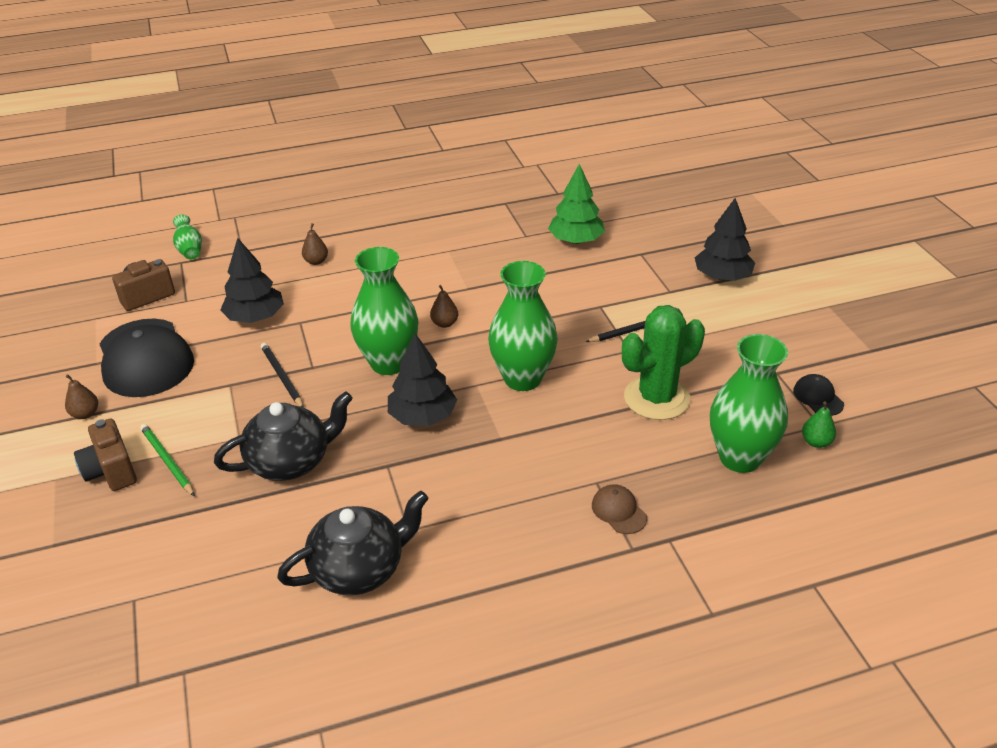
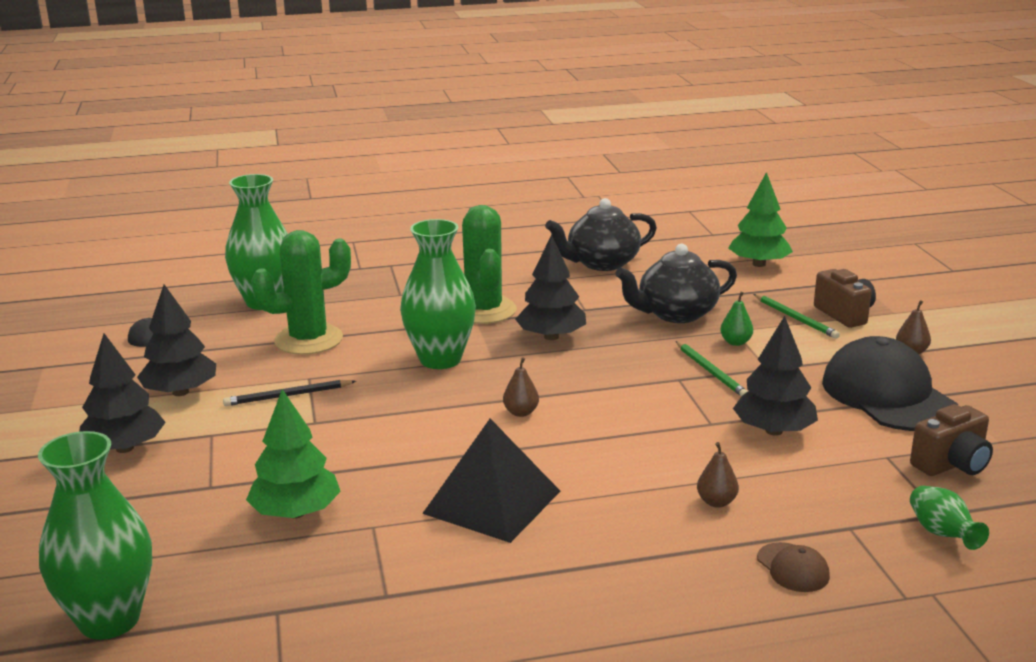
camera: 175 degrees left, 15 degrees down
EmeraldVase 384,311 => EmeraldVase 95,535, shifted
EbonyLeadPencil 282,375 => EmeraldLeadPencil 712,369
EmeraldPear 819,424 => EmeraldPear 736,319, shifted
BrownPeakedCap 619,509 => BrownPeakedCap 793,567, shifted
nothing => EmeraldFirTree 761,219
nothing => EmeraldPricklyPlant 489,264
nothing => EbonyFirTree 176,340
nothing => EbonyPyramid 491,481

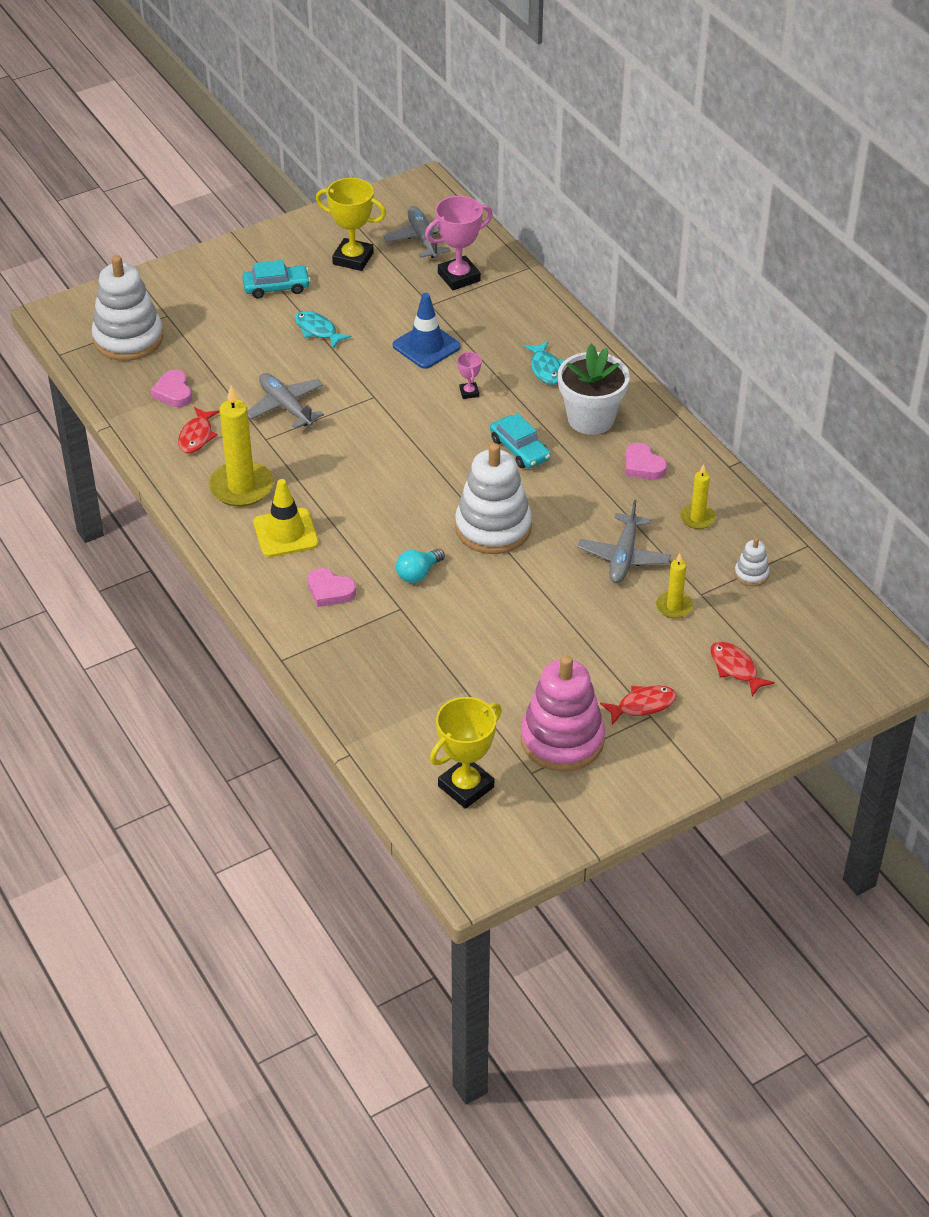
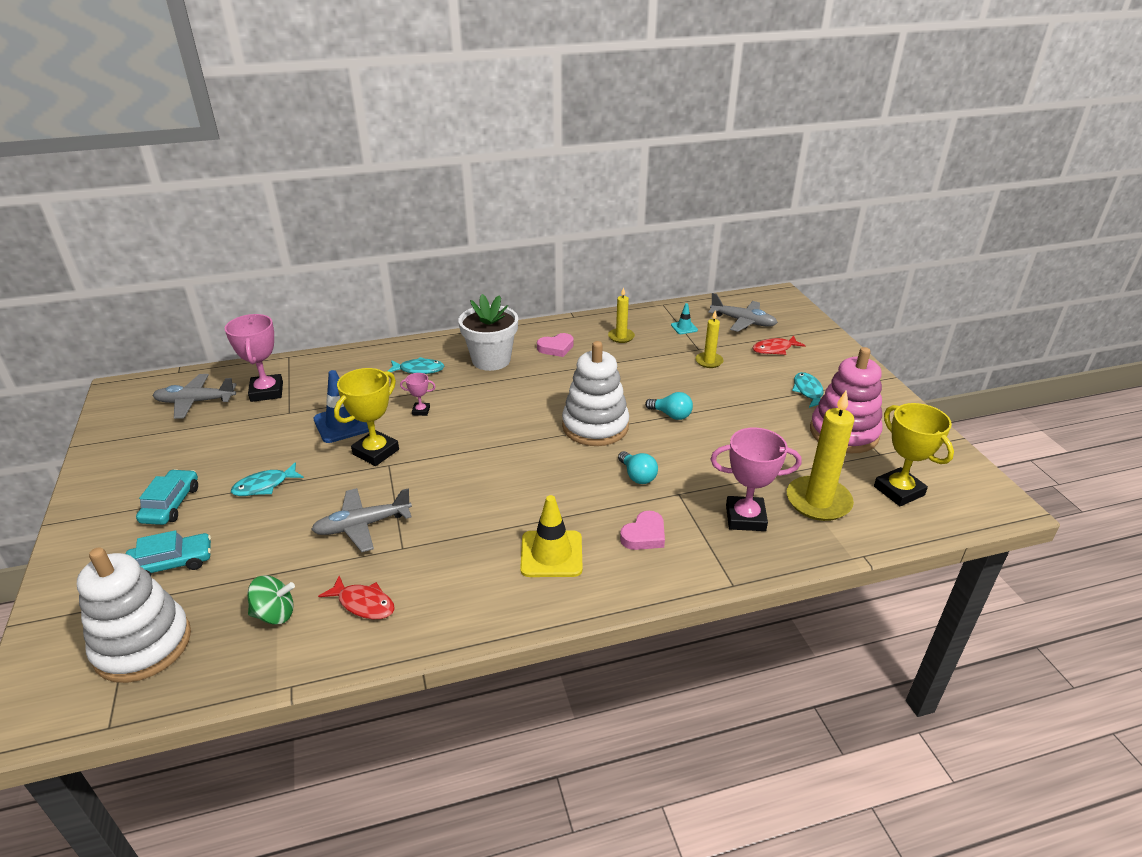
camera: 75 degrees left, 10 degrees down
YellowAwardCup 351,224 => YellowAwardCup 366,417, shifted
RosyHeart 171,388 => EmeraldWhirligig 271,600
YellowPillarCandle 241,446 => YellowPillarCandle 820,455, shifted
TealCar 520,441 => TealCar 168,553, shifted
GreyToyPlane 624,541 => GreyToyPlane 743,312, shifted
SnowWhiteRingStacker 752,562 => TealRoadCone 684,318
CrimsonFishFigure 638,705 => TealFishFigure 808,390
nothing => TealBulb 669,406
nothing => RosyAwardCup 756,479

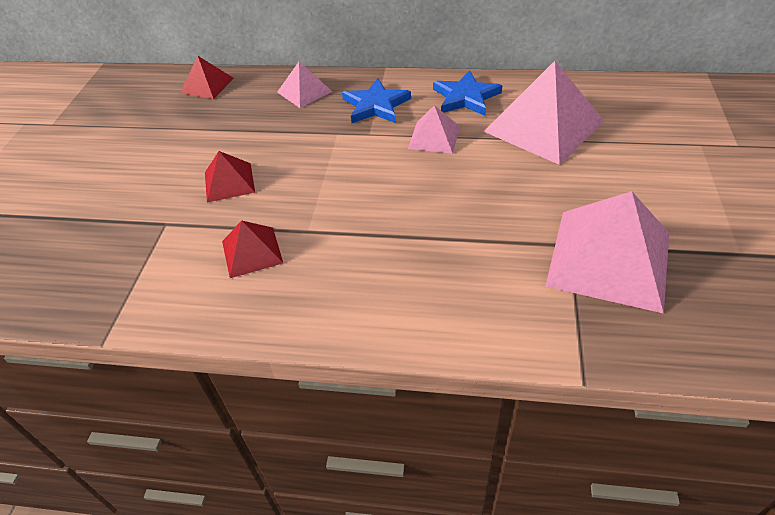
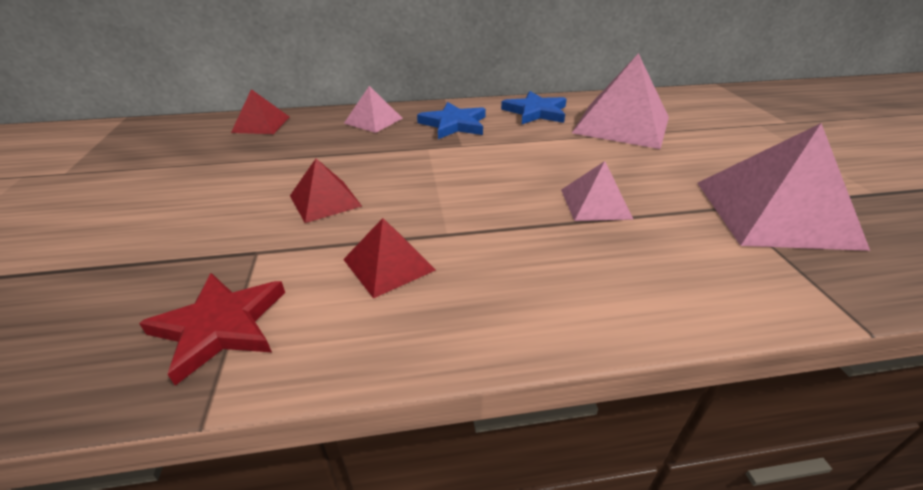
camera: 20 degrees left, 10 degrees down
RosyPyramid 434,129 => RosyPyramid 597,191, shifted
nothing => CrimsonStarShape 212,329

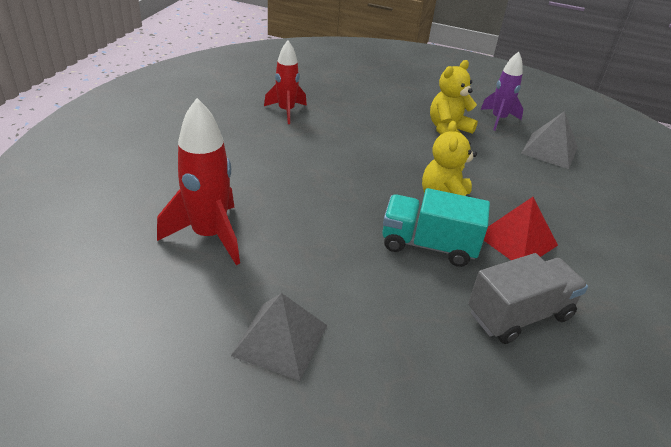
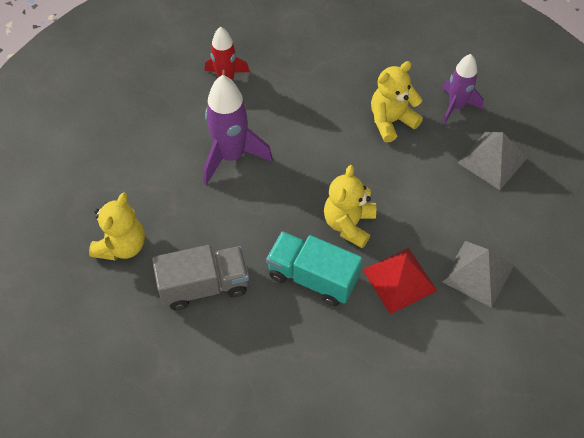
camera: 15 degrees right, 20 degrees up
CrimsonToyRocket 198,181 => YellowStuffedBear 117,227
GreyTruck 528,298 => GreyTruck 200,277, shifted
GreyPyramid 279,337 => GreyPyramid 478,274, shifted
nothing => RoyalPurpleToyRocket 238,130

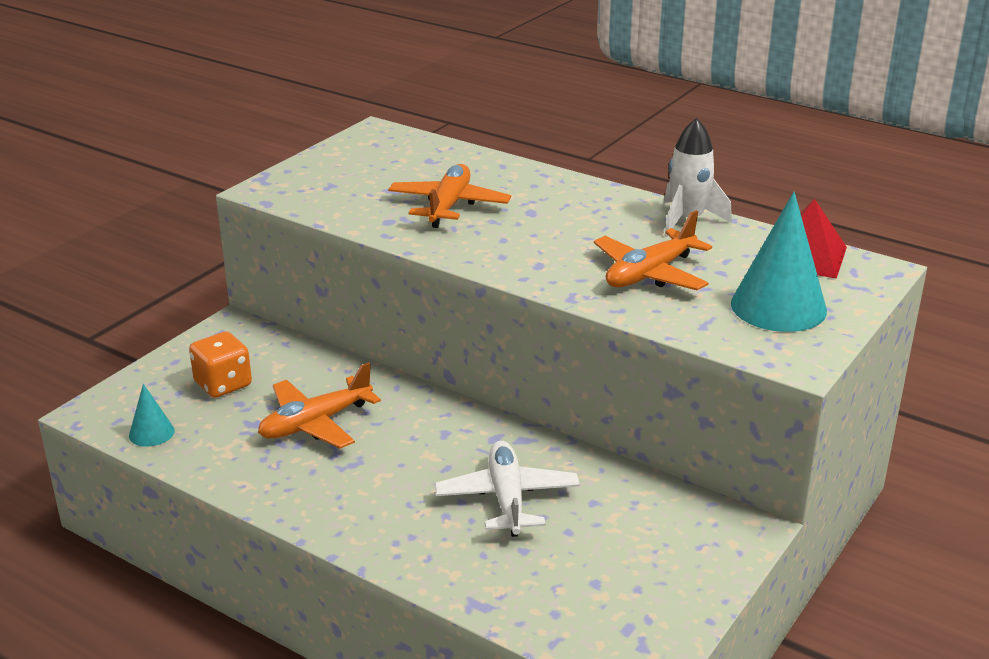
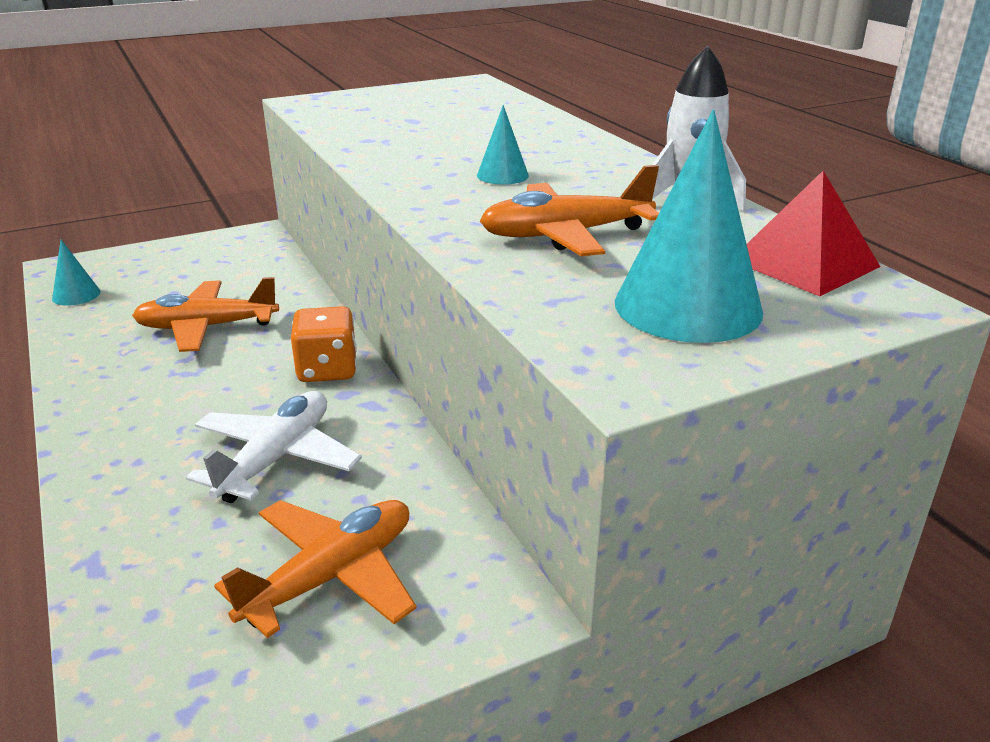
camera: 30 degrees right, 0 degrees up
OrangeToyPlane 449,196 => OrangeToyPlane 315,569, shifted
OrangeDie 220,364 => OrangeDie 324,344, shifted
nothing => TealSolidCone 503,145

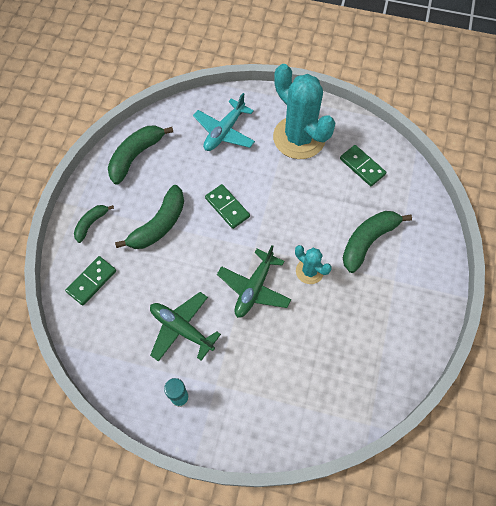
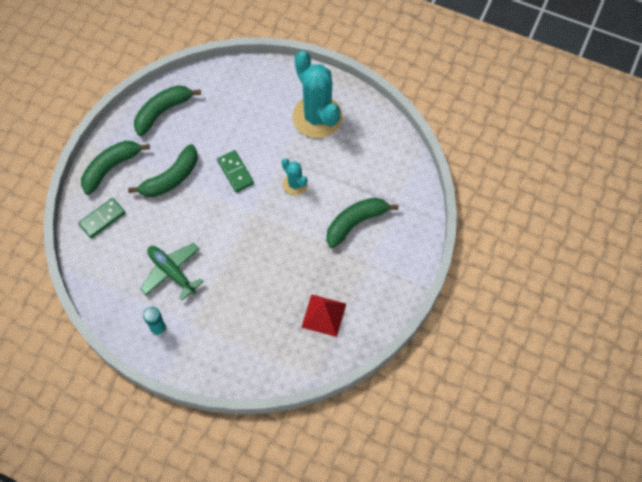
camera: 10 degrees right, 0 degrees up
TealToyPlane 224,122 => nothing
EmeraldDominoTile 363,165 => nothing
EmeraldBananaFruit 94,224 => EmeraldBananaFruit 115,168, x1.73
EmeraldToyPlane 254,281 => nothing
TealPricklyPlant 313,264 => TealPricklyPlant 295,176, shifted
nothing => CrimsonPyramid 323,315

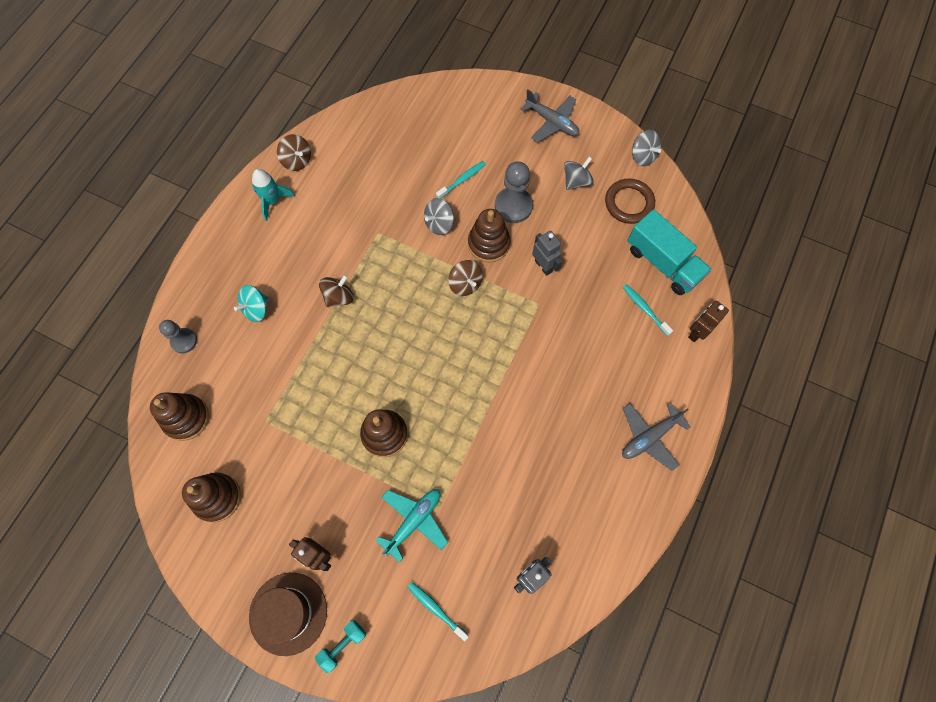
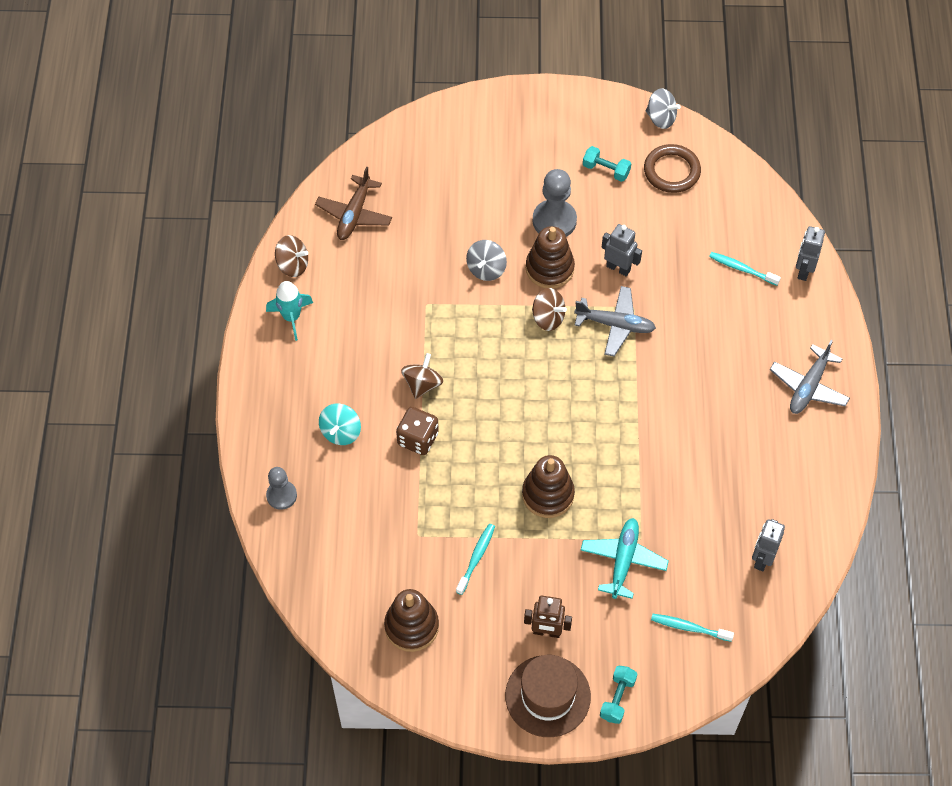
camera: 25 degrees left, 10 degrees down
GreyToyPlane 550,115 => GreyToyPlane 615,321, shifted
GreyWhirligig 579,173 => TealDumbbell 607,164
TealDentalBrush 461,180 => TealDentalBrush 475,559, shifted
TealTruck 669,252 => nothing
BrownRobot 708,321 => GreyRobot 810,253
BrownRingStacker 179,416 => nothing
nothing => BrownToyPlane 353,203
nothing => BrownDie 417,431

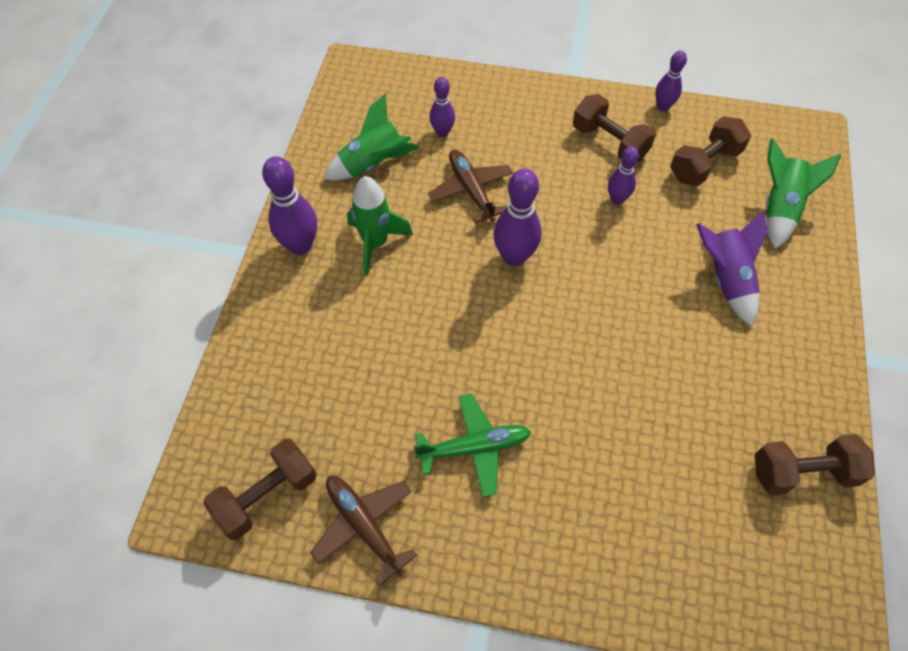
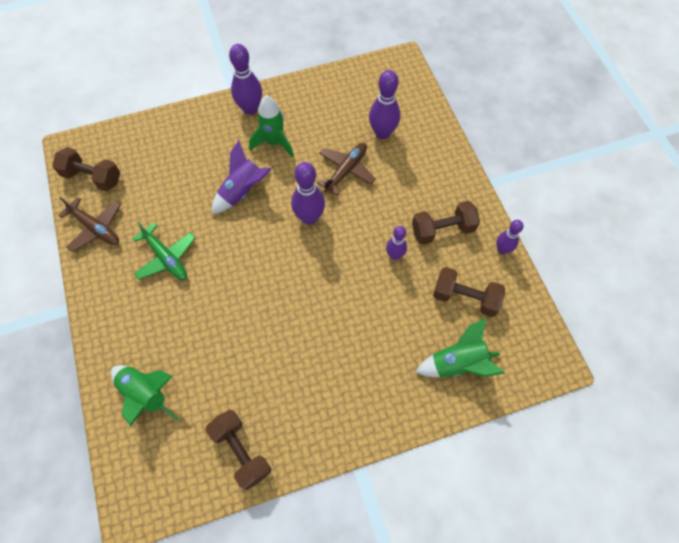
camera: 60 degrees right, 5 degrees up
RoyalPurpleSkittle 442,107 => RoyalPurpleSkittle 384,104, x1.64
EmeraldToyRocket 371,137 => EmeraldToyRocket 145,395, shifted
BrownDumbbell 614,128 => BrownDumbbell 446,223, 60 degrees clockwise
RoyalPurpleToyRocket 731,268 => RoyalPurpleToyRocket 241,177, shifted
BrownToyPlane 363,531 => BrownToyPlane 89,224, 105 degrees clockwise

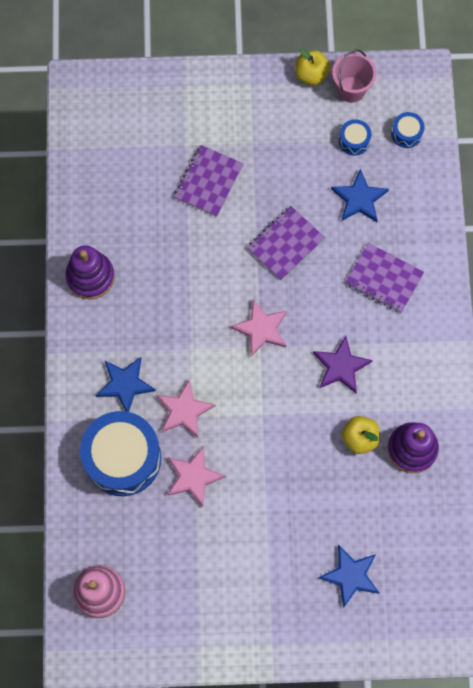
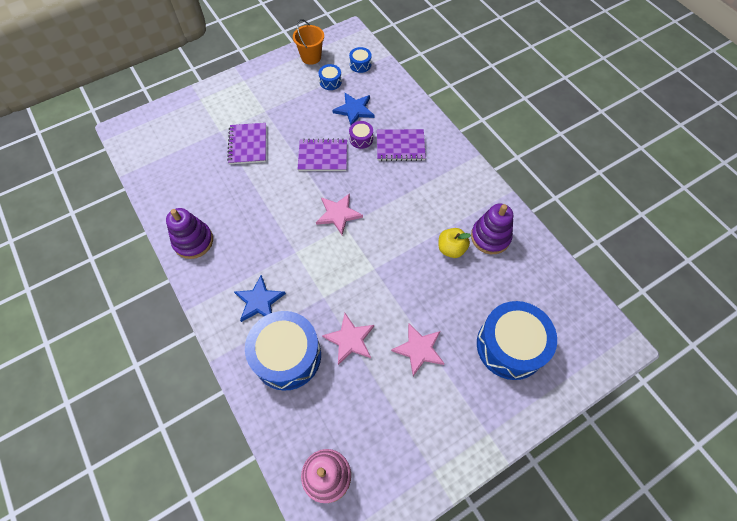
camera: 30 degrees left, 10 degrees down
YellowApple 313,67 => nothing
RosyBucket 354,76 => OrangeBucket 308,42
RoyalPurpleExerciseBook 286,243 => RoyalPurpleExerciseBook 322,154, 75 degrees clockwise
RoyalPurpleStarShape 343,364 => nothing
RosyStarShape 186,408 => RosyStarShape 418,349, shifted
CobaltStarShape 349,576 => CobaltDrum 517,340
nothing => RoyalPurpleDrum 361,135

